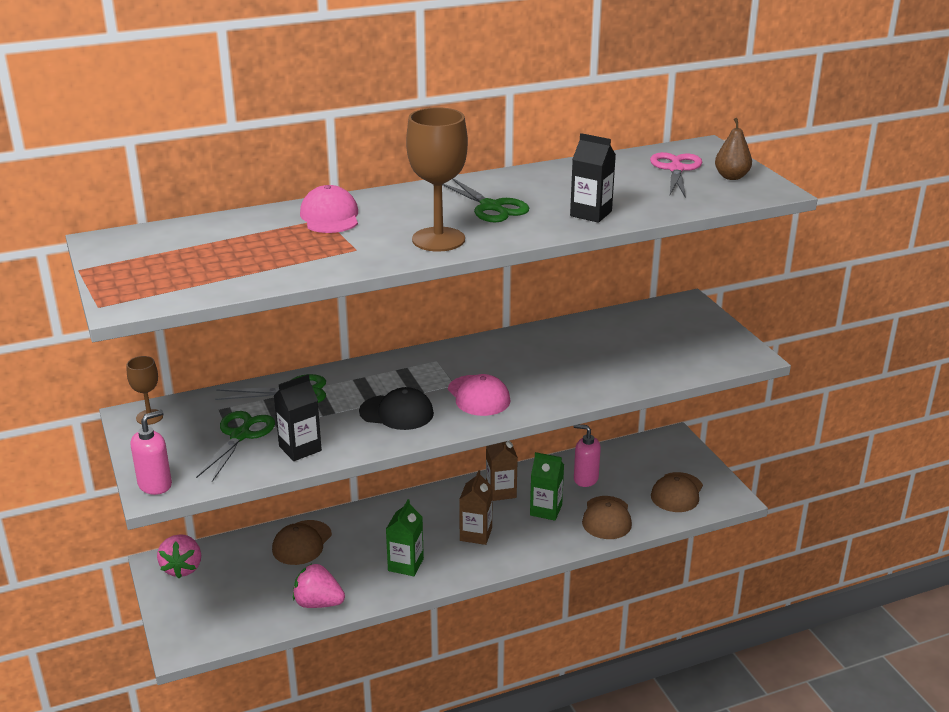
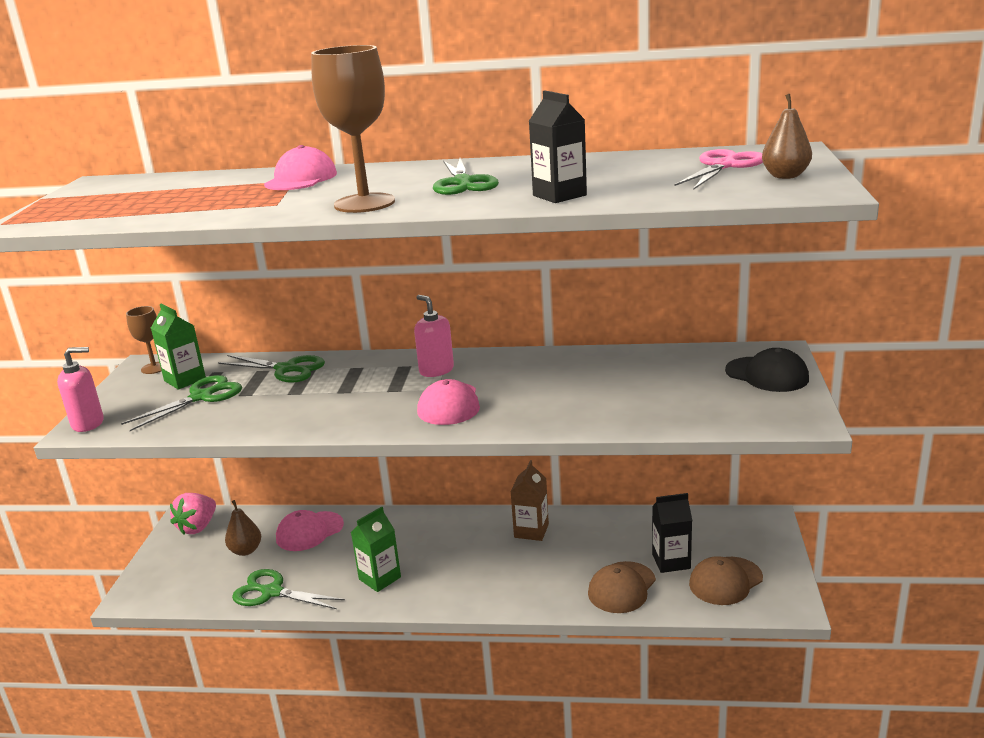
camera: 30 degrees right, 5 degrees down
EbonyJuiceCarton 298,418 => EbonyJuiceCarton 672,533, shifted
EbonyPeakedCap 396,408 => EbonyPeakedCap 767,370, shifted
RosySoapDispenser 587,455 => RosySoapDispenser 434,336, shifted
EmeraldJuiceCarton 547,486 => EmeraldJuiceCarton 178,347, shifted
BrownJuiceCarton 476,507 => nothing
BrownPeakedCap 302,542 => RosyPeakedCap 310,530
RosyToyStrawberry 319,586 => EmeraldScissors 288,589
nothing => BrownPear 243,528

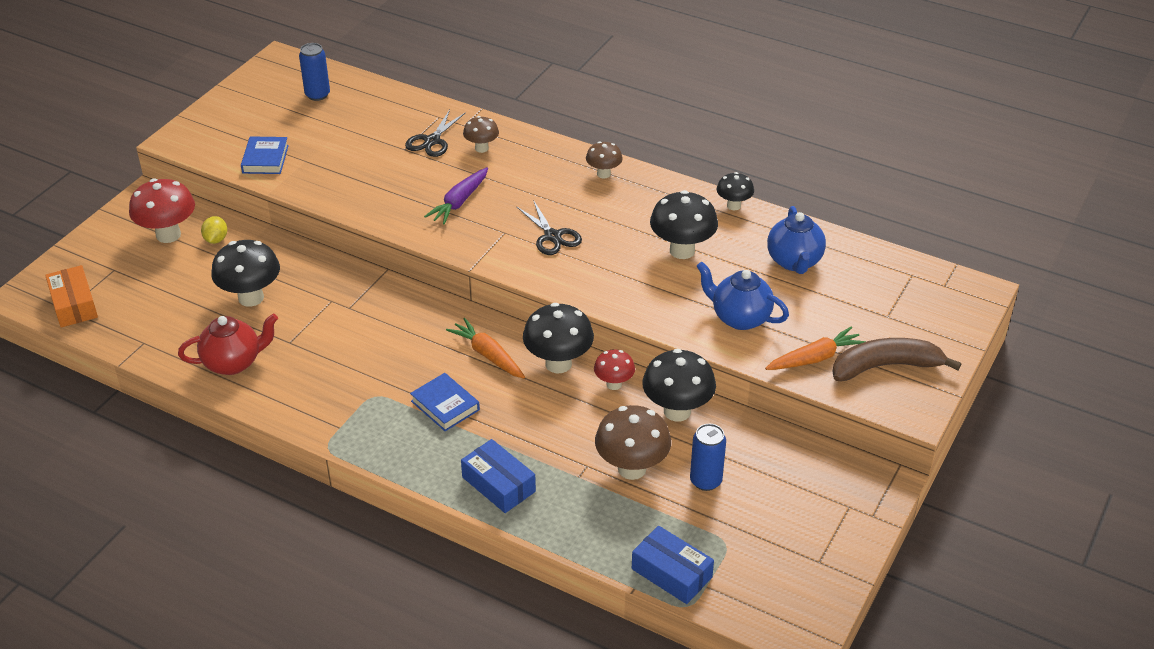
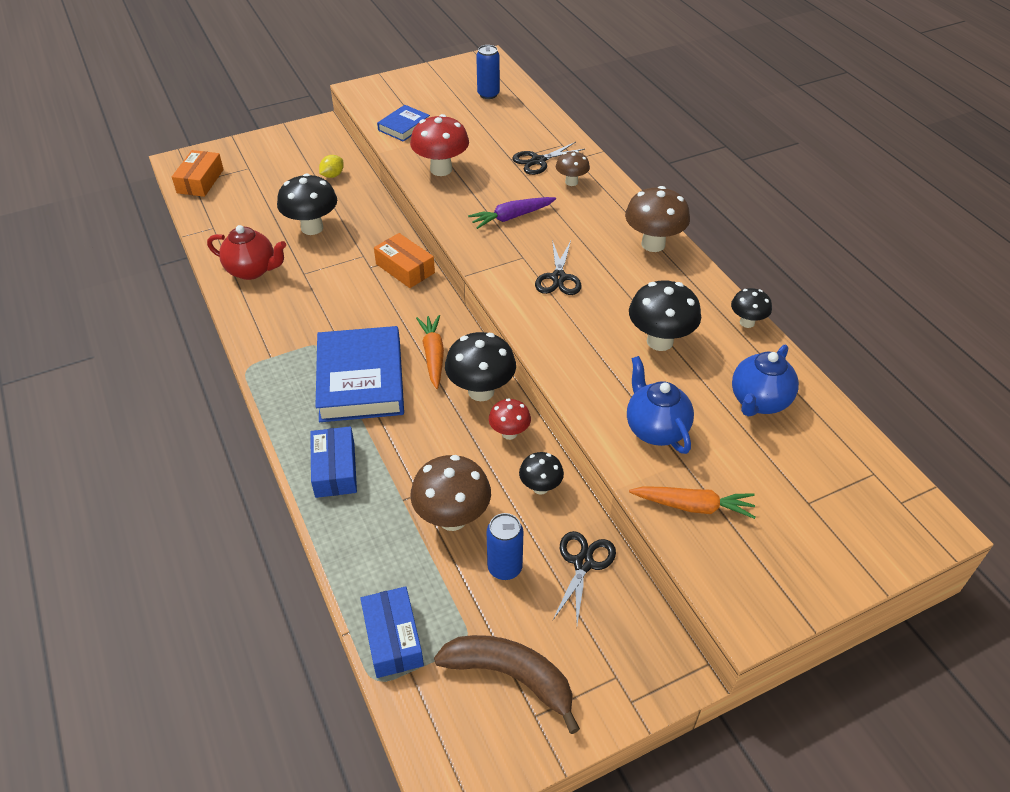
camera: 35 degrees right, 5 degrees up
BrownFungus 604,159 => BrownFungus 657,219, x1.73
CrimsonFungus 162,211 => CrimsonFungus 439,145, shifted
BrownBananaFruit 896,359 => BrownBananaFruit 507,684, shifted
EbonyFungus 679,385 => EbonyFungus 541,473, x0.58
CobaltHardcover 445,402 => CobaltHardcover 359,374, x1.94
nothing => OrangeBox 404,260
nothing => EbonyScissors 584,577

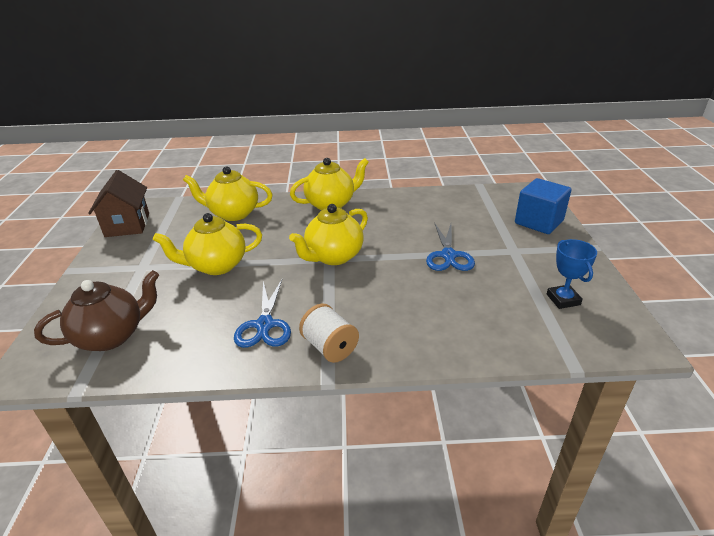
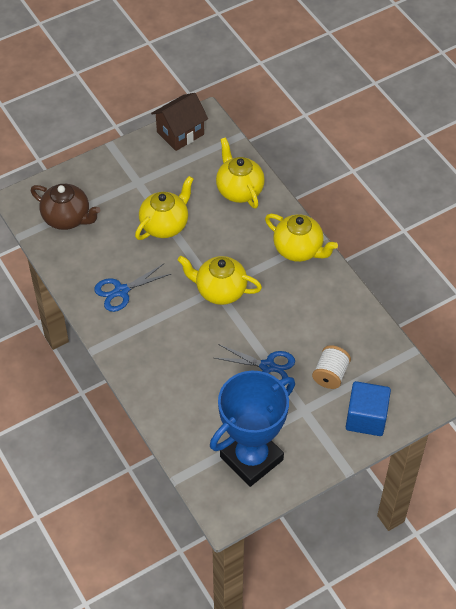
camera: 60 degrees right, 20 degrees up
YellowChinaTeapot 207,244 => YellowChinaTeapot 164,208, 90 degrees clockwise
CobaltScissors 450,247 => CobaltScissors 255,365, 135 degrees counterclockwise
CobaltAwardCup 572,274 => CobaltAwardCup 252,429, x2.29
SnowWhiteReelOfThread 329,333 => SnowWhiteReelOfThread 331,367, shifted

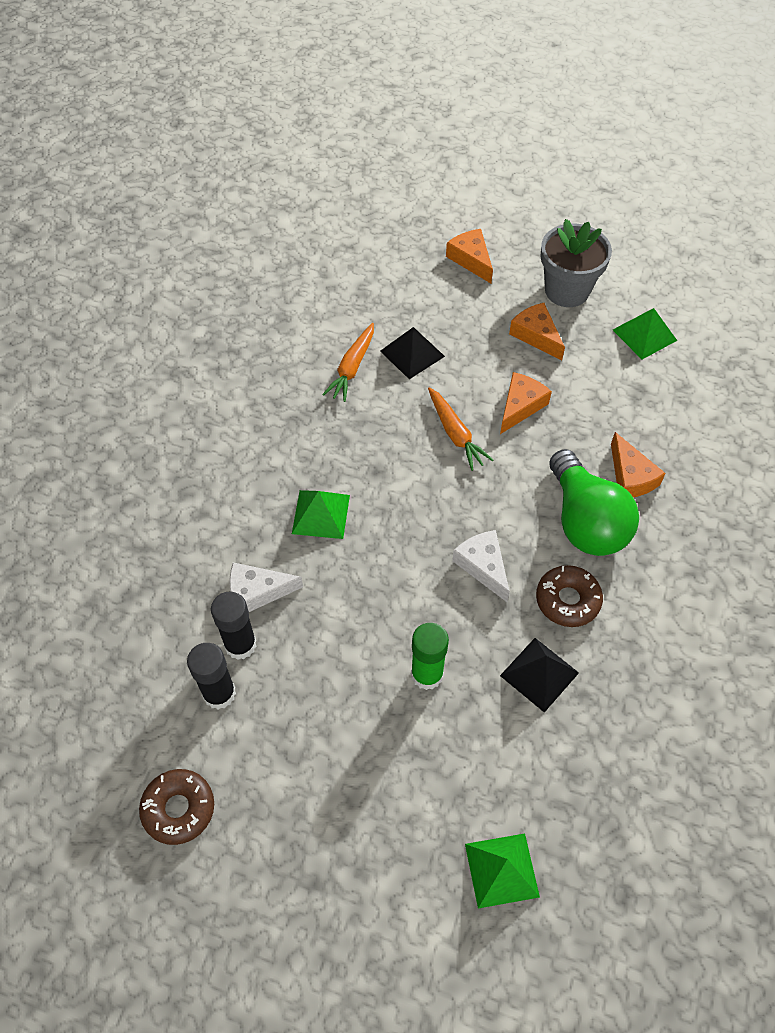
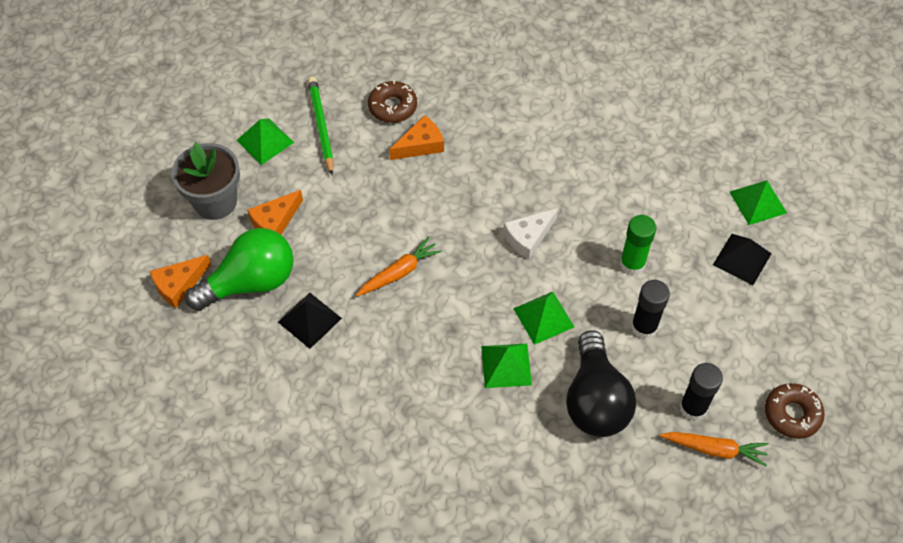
camera: 100 degrees left, 0 degrees up
OrangeRootVegetable 348,362 => OrangeRootVegetable 714,449, shifted
OrangeCheeseWedge 526,403 => nothing
EmeraldBulb 594,502 => EmeraldBulb 239,269, shifted
SnowWhiteCheeseWedge 266,587 => EbonyBulb 601,383
BrownGlazedDonut 569,596 => BrownGlazedDonut 392,101, shifted
EbonyGlueStick 234,626 => EbonyGlueStick 650,309, shifted
EbonyPyramid 539,675 => EbonyPyramid 742,259, shifted
nothing => EmeraldLeadPencil 321,125
nothing => EmeraldPyramid 543,318

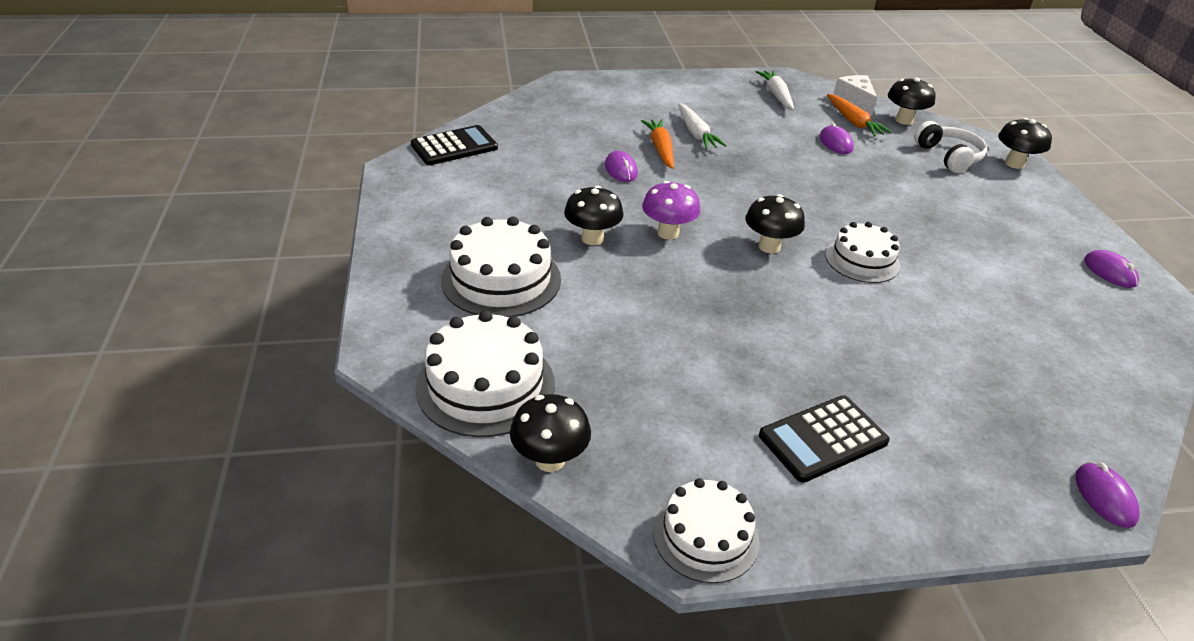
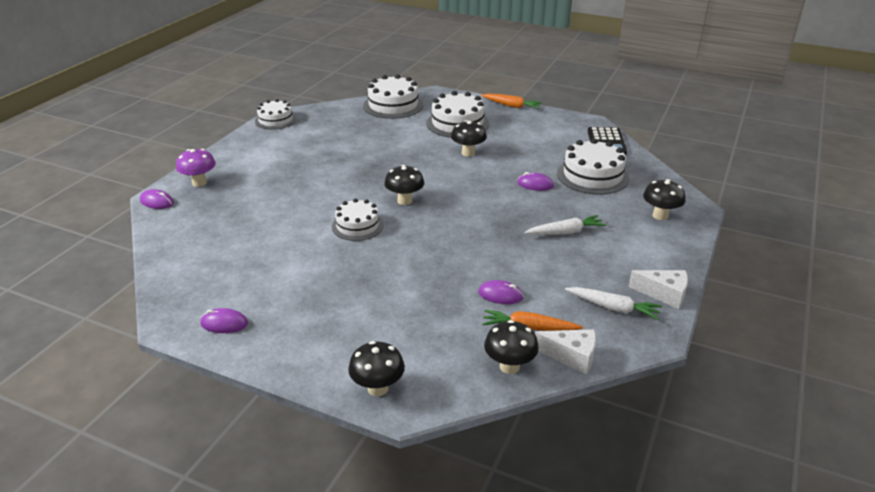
camera: 125 degrees right, 5 degrees down
SnowWhiteRootVegetable 702,126 => SnowWhiteRootVegetable 565,225, 150 degrees clockwise
OrangeRootVegetable 657,144 => OrangeRootVegetable 511,101, shifted
SnowWhiteOverEarHeadphones 950,147 => nothing
RoyalPurpleFungus 671,210 => RoyalPurpleFungus 196,168, shifted
EbonyFungus 550,433 => EbonyFungus 664,199, shifted
EbonyPocketCalculator 824,439 => nothing
nothing => SnowWhiteCake 593,166
nothing => SnowWhiteCheeseWedge 658,289

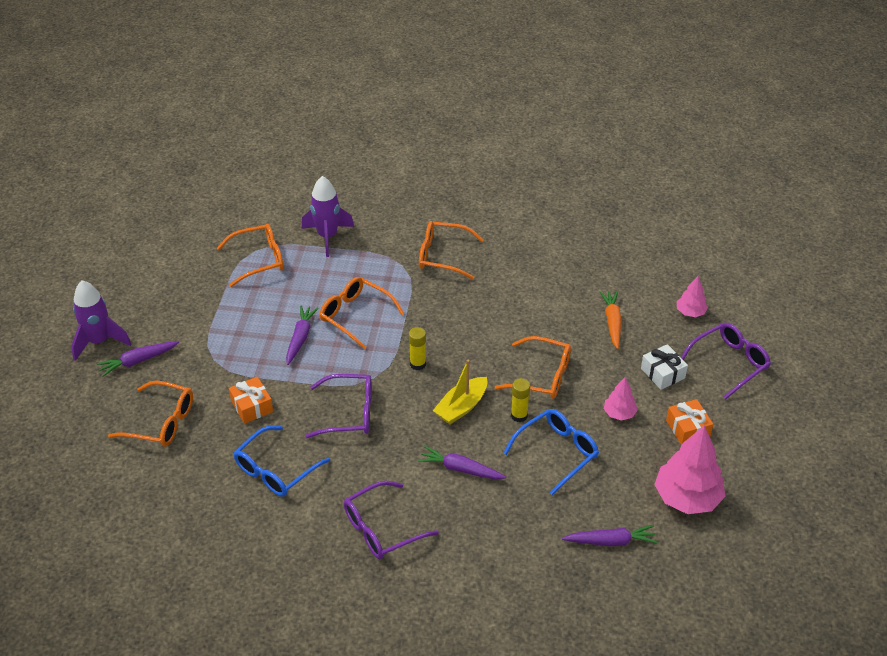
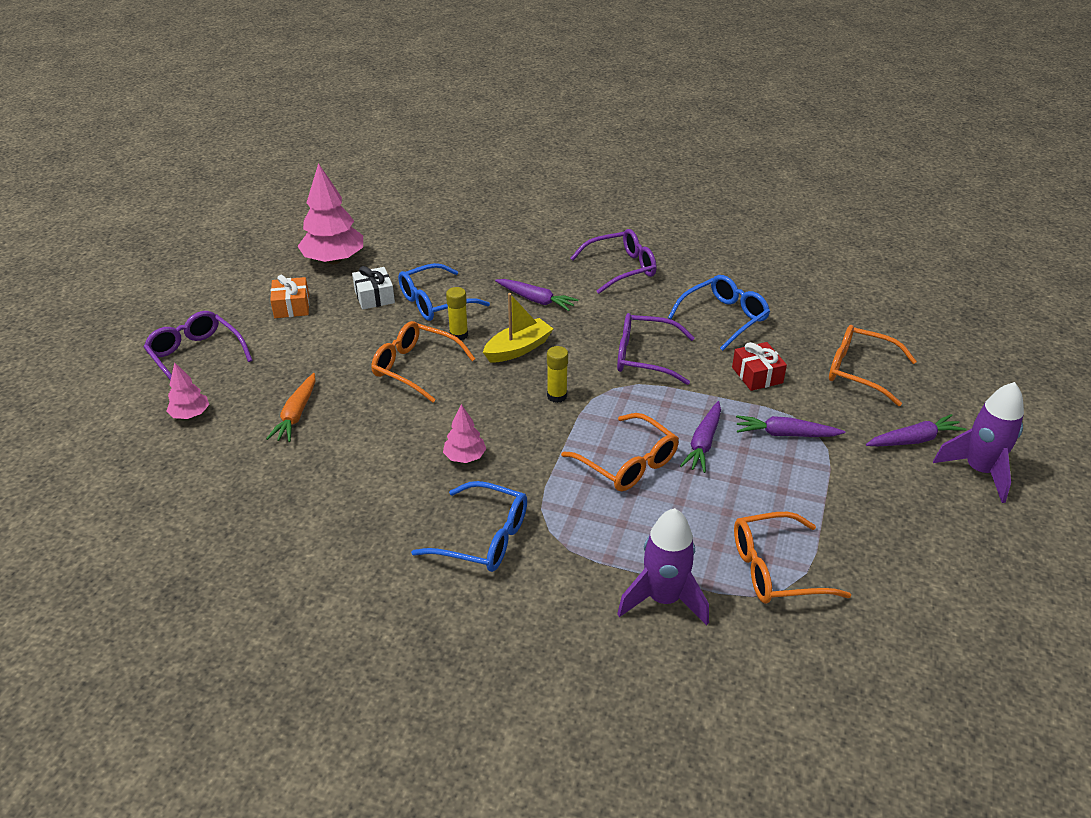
camera: 170 degrees left, 5 degrees down
OrangeSpectacles 451,250 => CobaltSpectacles 469,526
RoyalPurpleSpectacles 726,361 => RoyalPurpleSpectacles 198,345, 75 degrees clockwise
SnowWhiteGift 664,367 => SnowWhiteGift 373,288, shifted
OrangeGift 251,400 => CrimsonGift 759,366
RosyFirTree 621,398 => RosyFirTree 464,433, shifted
RoyalPurpleRootVegetable 610,535 => RoyalPurpleRootVegetable 790,426, shifted

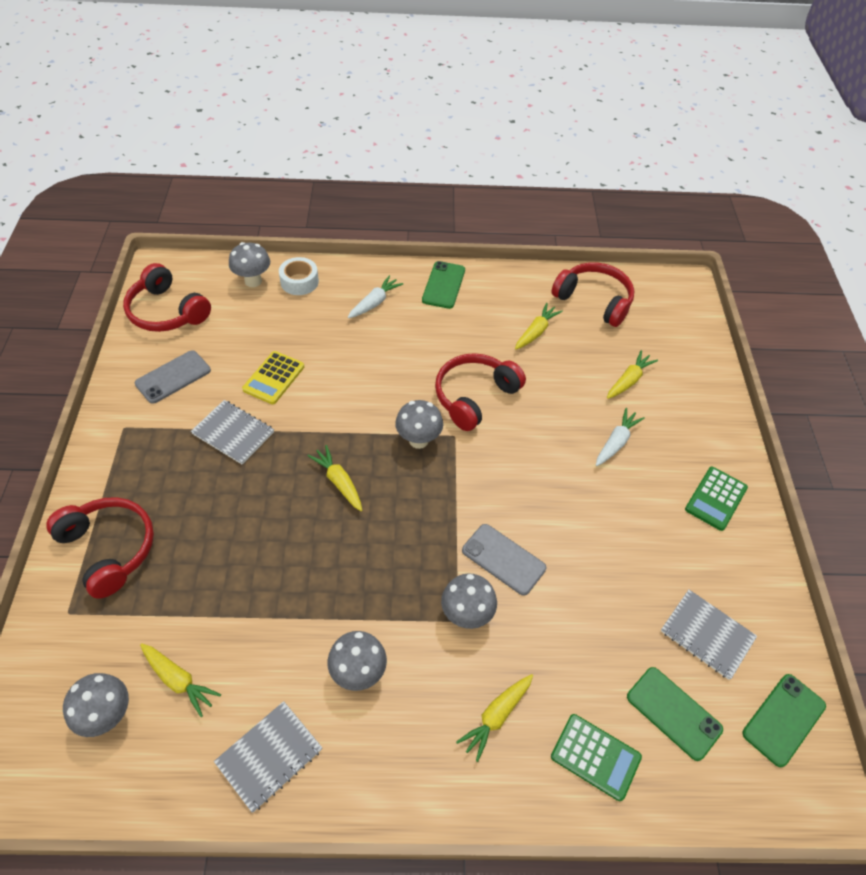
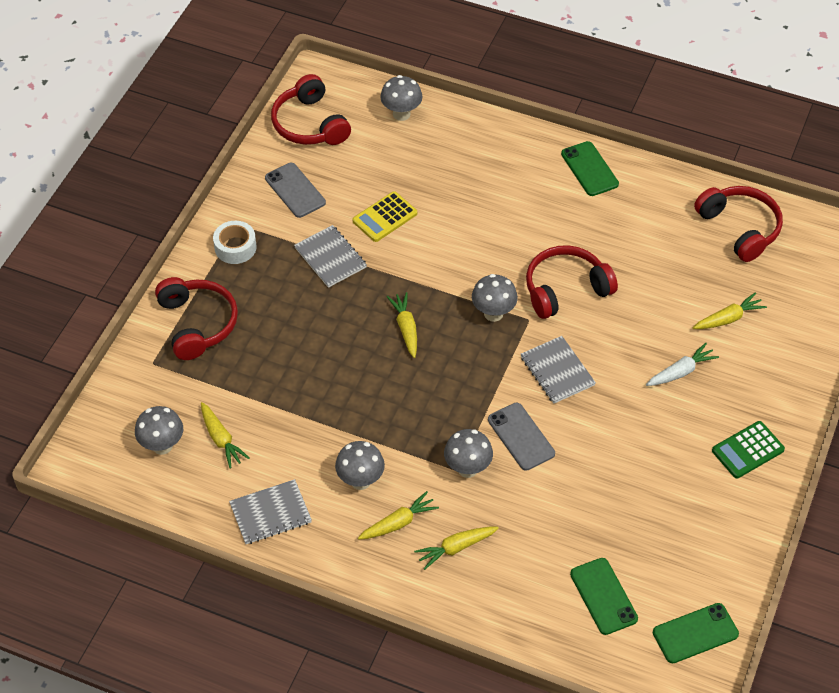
camera: 25 degrees right, 0 degrees up
SnowWhiteRollOfTape 299,276 => SnowWhiteRollOfTape 234,242, shifted
EmeraldMobilePhone 443,285 => EmeraldMobilePhone 590,168, 60 degrees counterclockwise
SnowWhiteRootVegetable 375,296 => nothing
YellowRootVegetable 539,326 => YellowRootVegetable 398,515, shifted
GreyMobilePhone 173,377 => GreyMobilePhone 295,190, 75 degrees clockwise
GreyExerciseBook 709,635 => GreyExerciseBook 558,370, shifted
EmeraldPocketCalculator 596,757 => nothing

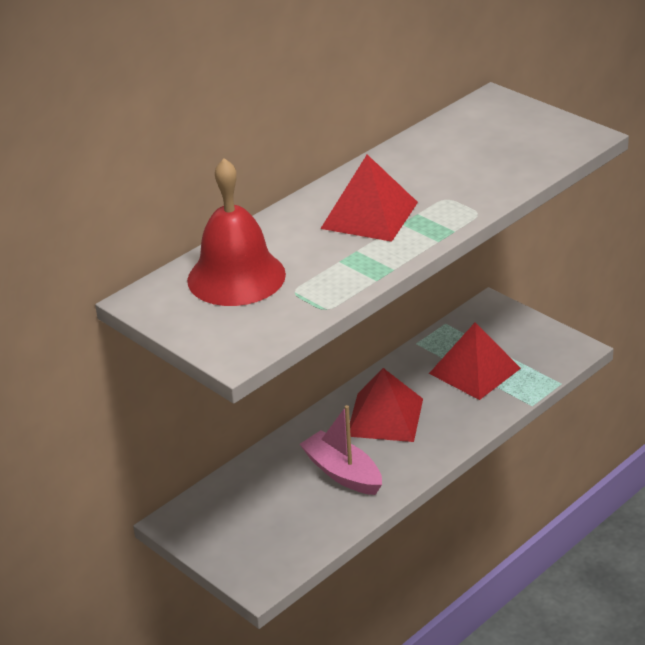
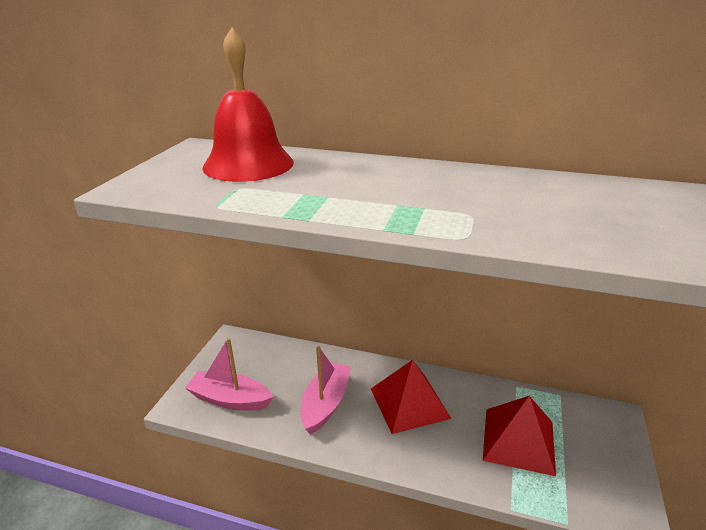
camera: 60 degrees right, 5 degrees down
CrimsonPyramid 369,198 => nothing
nothing => RosyToyBoat 229,374

